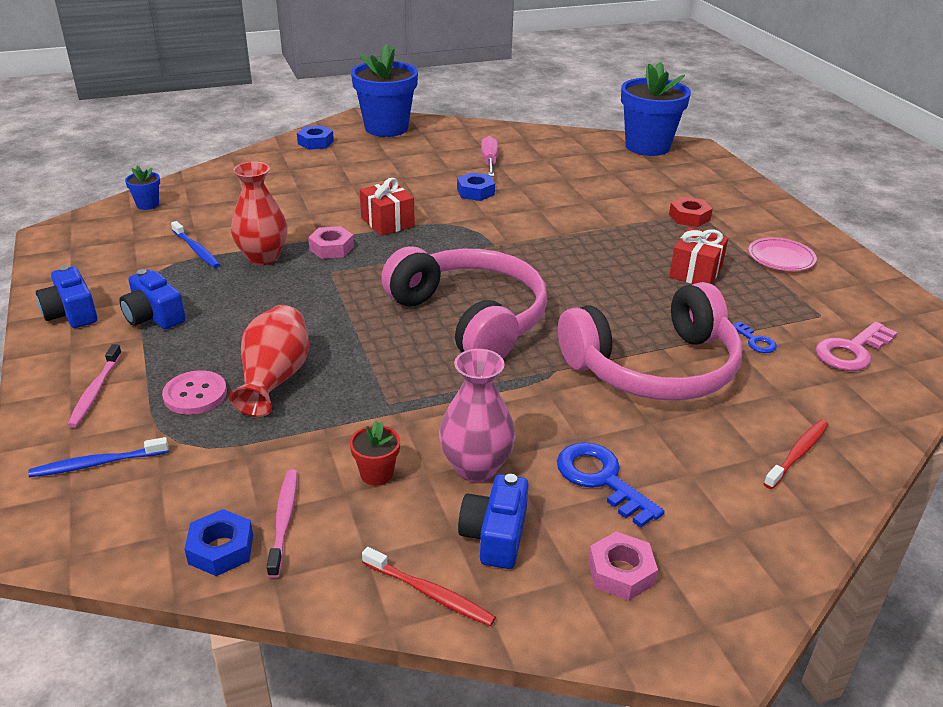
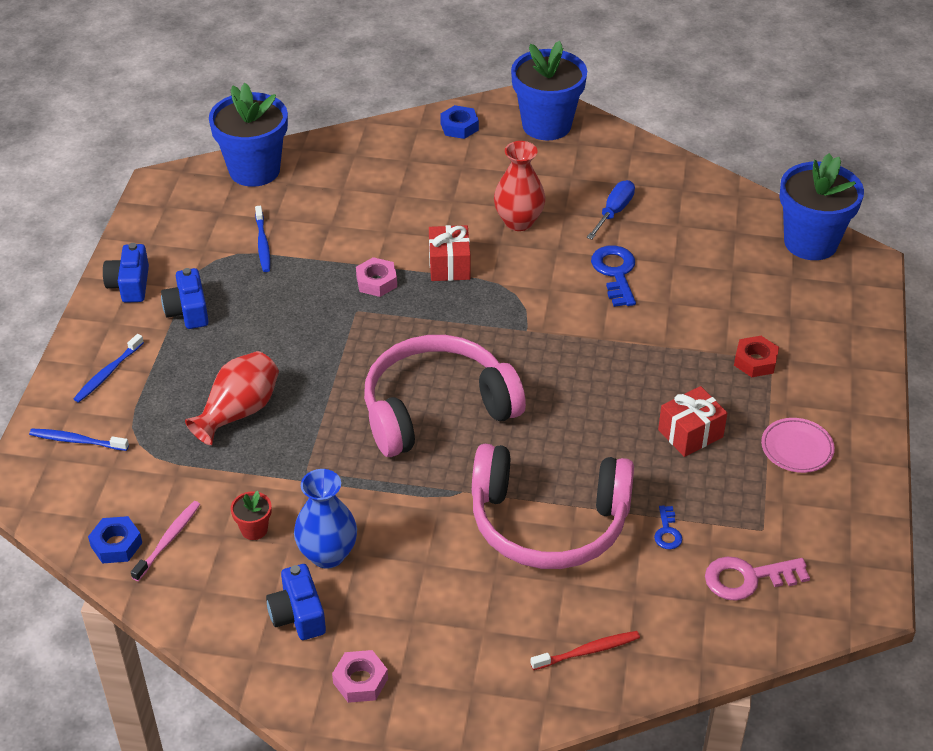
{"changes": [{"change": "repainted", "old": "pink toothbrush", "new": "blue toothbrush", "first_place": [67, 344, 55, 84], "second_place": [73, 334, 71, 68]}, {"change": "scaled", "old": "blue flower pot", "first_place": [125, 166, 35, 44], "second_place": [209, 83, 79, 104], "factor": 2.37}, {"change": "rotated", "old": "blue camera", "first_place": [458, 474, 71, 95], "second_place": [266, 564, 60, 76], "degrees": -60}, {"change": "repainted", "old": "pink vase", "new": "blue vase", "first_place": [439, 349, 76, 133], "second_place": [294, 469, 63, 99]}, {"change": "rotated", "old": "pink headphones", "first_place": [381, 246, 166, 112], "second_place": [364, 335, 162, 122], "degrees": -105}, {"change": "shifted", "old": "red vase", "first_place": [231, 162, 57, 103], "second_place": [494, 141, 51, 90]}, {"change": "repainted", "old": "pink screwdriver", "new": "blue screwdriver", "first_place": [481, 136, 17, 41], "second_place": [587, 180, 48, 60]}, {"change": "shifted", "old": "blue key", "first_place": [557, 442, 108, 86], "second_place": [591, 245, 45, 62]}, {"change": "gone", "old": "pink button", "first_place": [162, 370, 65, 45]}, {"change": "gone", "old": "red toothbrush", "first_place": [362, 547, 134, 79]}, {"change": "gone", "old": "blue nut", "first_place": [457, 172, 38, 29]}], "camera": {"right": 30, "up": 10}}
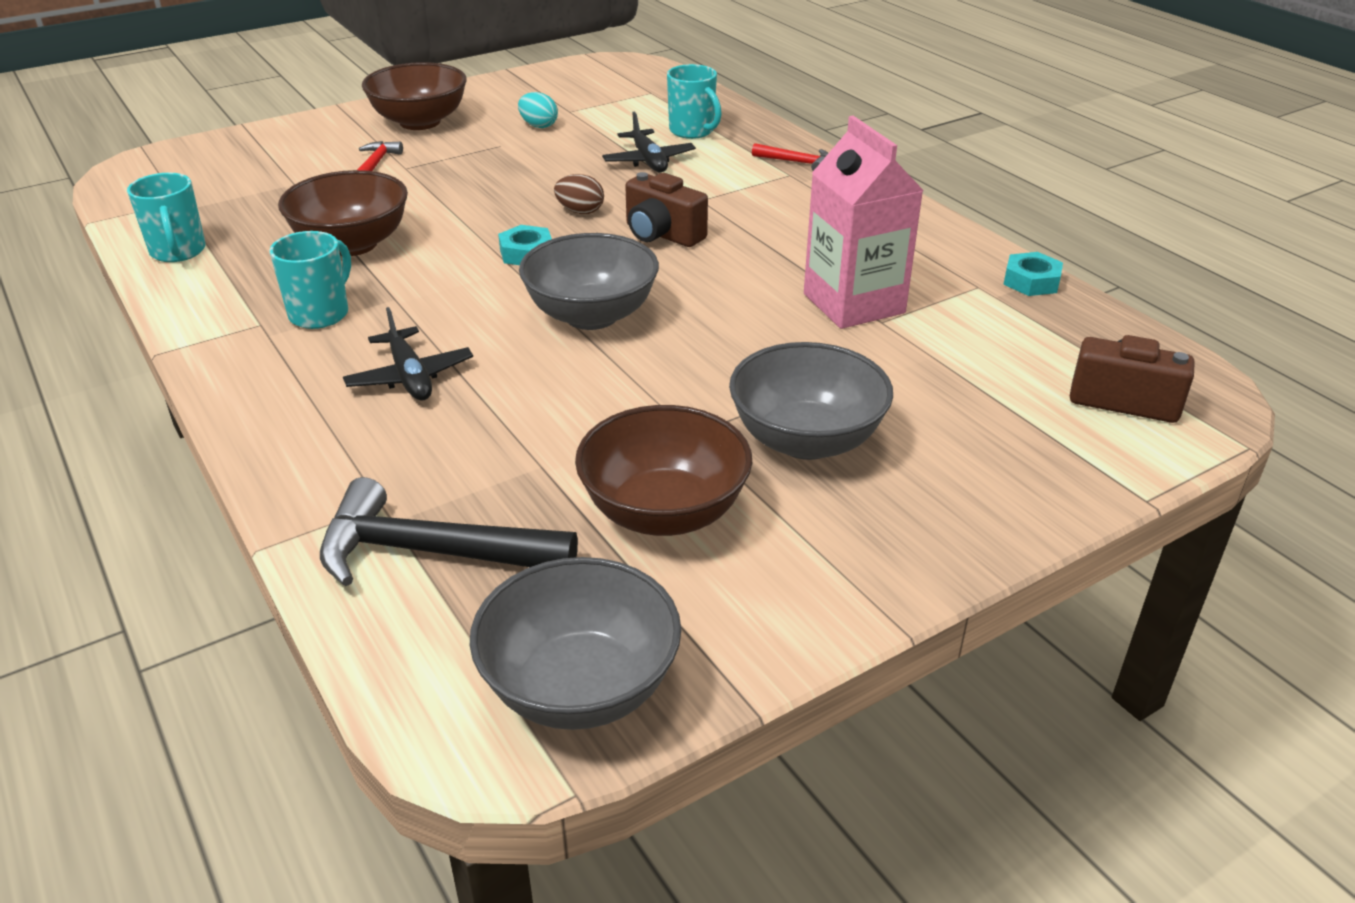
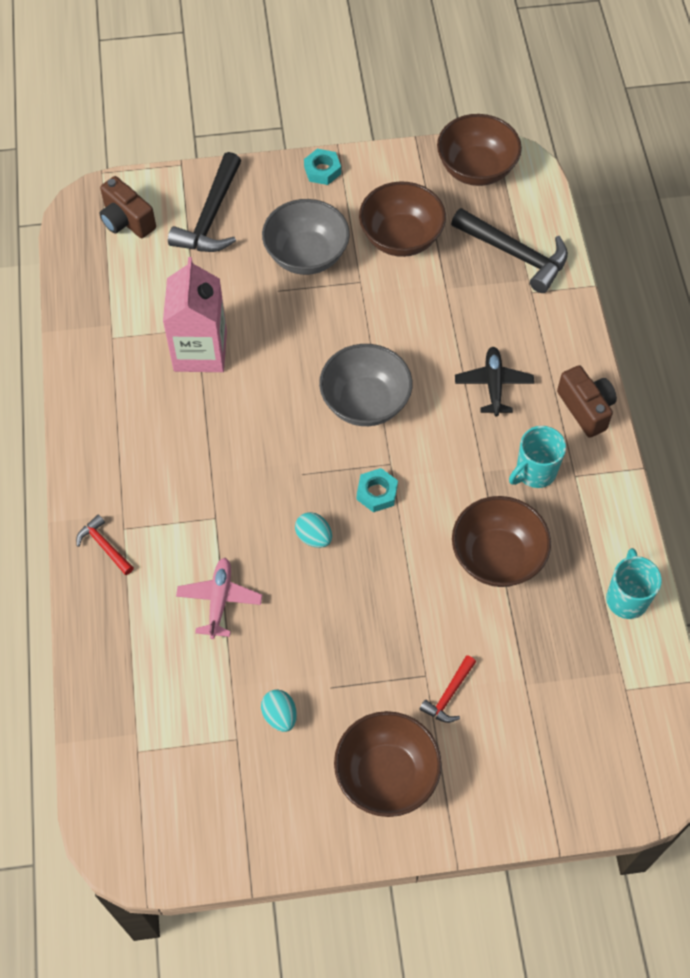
{"changes": [{"change": "new", "new": "black hammer", "second_place": [168, 152, 73, 100]}, {"change": "repainted", "old": "black plane", "new": "pink plane", "first_place": [602, 111, 94, 61], "second_place": [176, 558, 86, 81]}, {"change": "repainted", "old": "brown egg", "new": "turquoise egg", "first_place": [554, 174, 50, 40], "second_place": [295, 512, 37, 36]}, {"change": "shifted", "old": "turquoise nut", "first_place": [1003, 252, 60, 44], "second_place": [304, 149, 37, 36]}, {"change": "repainted", "old": "grey bowl", "new": "brown bowl", "first_place": [469, 557, 213, 173], "second_place": [437, 114, 85, 72]}, {"change": "shifted", "old": "brown camera", "first_place": [625, 172, 83, 75], "second_place": [557, 365, 60, 73]}, {"change": "gone", "old": "turquoise mug", "first_place": [667, 64, 55, 75]}], "camera": {"right": -155, "up": 25}}
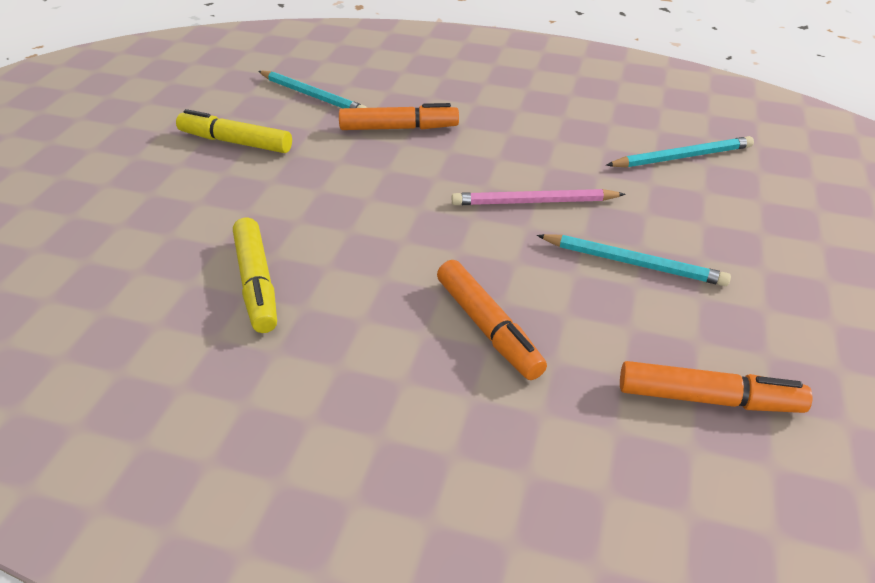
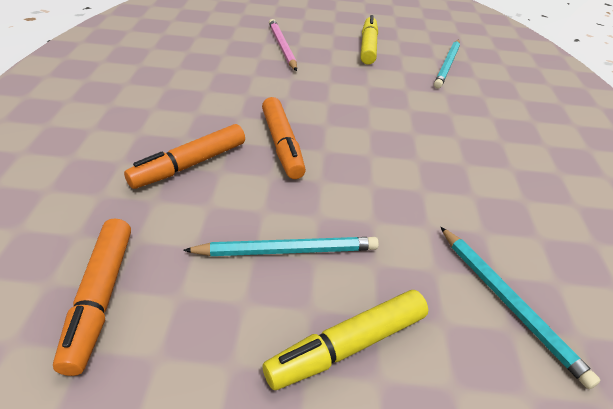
{"changes": [{"change": "rotated", "old": "turquoise pencil", "first_place": [537, 234, 194, 52], "second_place": [183, 237, 196, 19], "degrees": -105}, {"change": "shifted", "old": "orange marker", "first_place": [339, 103, 120, 27], "second_place": [262, 97, 44, 82]}, {"change": "shifted", "old": "yellow marker", "first_place": [233, 218, 44, 115], "second_place": [263, 290, 165, 100]}, {"change": "shifted", "old": "pink pencil", "first_place": [452, 189, 174, 16], "second_place": [269, 19, 28, 52]}], "camera": {"right": 75, "up": 0}}
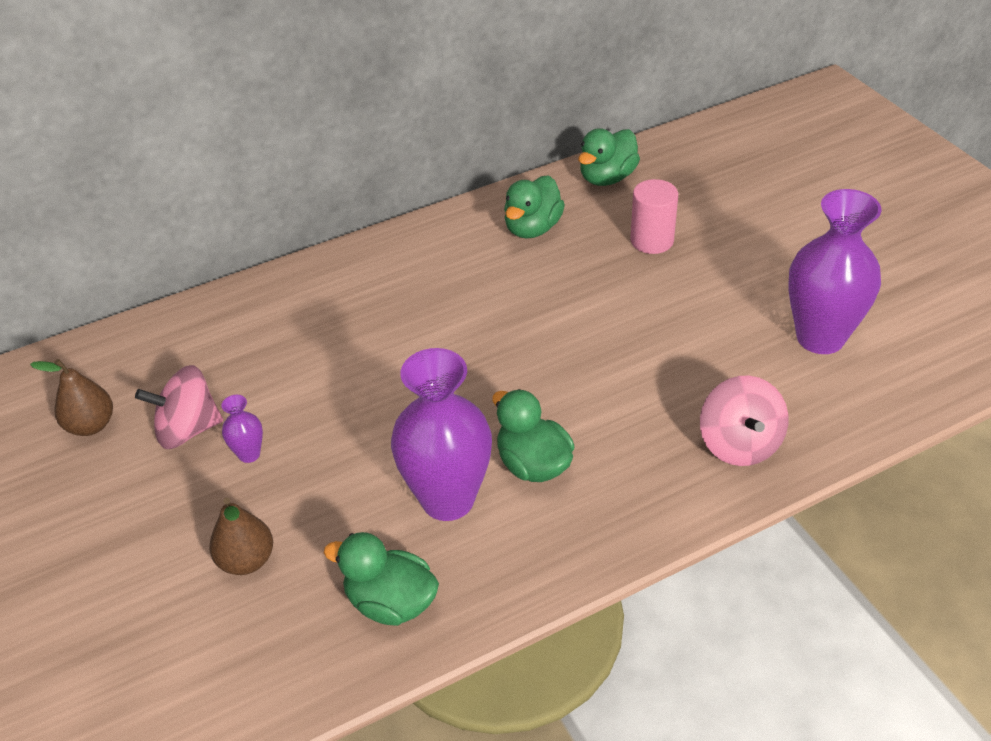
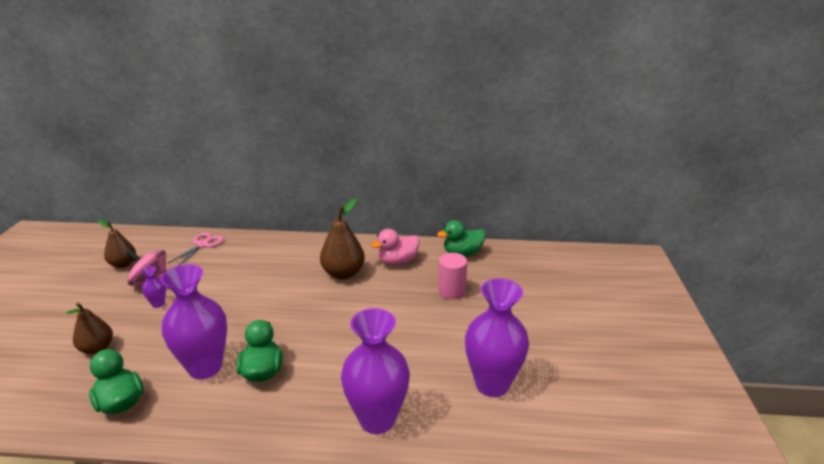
{"changes": [{"change": "new", "new": "pink scissors", "second_place": [167, 233, 57, 33]}, {"change": "new", "new": "brown pear", "second_place": [320, 198, 45, 81]}, {"change": "swapped", "old": "pink spinning top", "new": "purple vase", "first_place": [700, 376, 88, 90], "second_place": [341, 308, 69, 126]}, {"change": "repainted", "old": "green duck", "new": "pink duck", "first_place": [504, 175, 61, 63], "second_place": [371, 229, 49, 36]}], "camera": {"right": 30, "up": -15}}
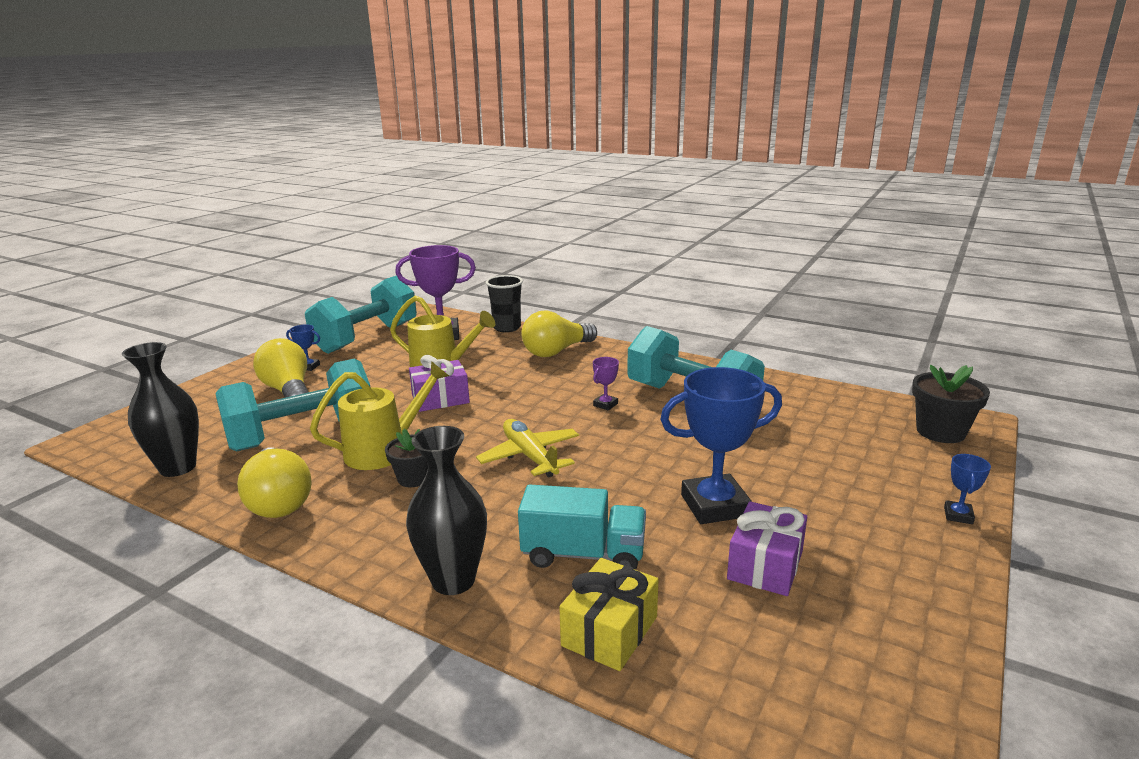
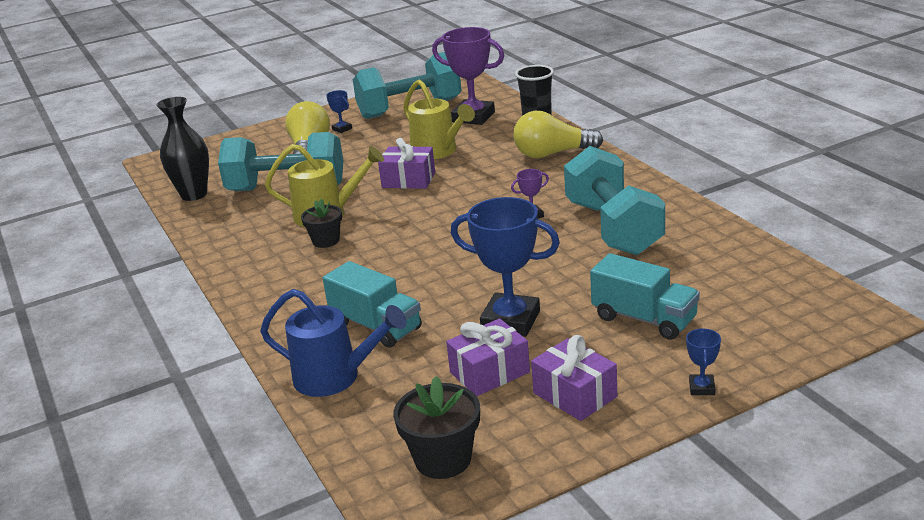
{"changes": [{"change": "swapped", "old": "yellow gift", "new": "blue watering can", "first_place": [559, 558, 100, 113], "second_place": [260, 289, 147, 108]}, {"change": "shifted", "old": "black flower pot", "first_place": [912, 365, 78, 78], "second_place": [393, 376, 87, 103]}, {"change": "new", "new": "purple gift", "second_place": [531, 335, 86, 86]}, {"change": "new", "new": "turquoise truck", "second_place": [590, 253, 110, 87]}, {"change": "rotated", "old": "blue trophy", "first_place": [944, 454, 47, 70], "second_place": [686, 328, 35, 67], "degrees": -45}, {"change": "gone", "old": "yellow light bulb", "first_place": [237, 447, 75, 71]}, {"change": "gone", "old": "black vase", "first_place": [406, 426, 81, 169]}, {"change": "gone", "old": "yellow plane", "first_place": [476, 419, 103, 58]}], "camera": {"right": 35, "up": 5}}
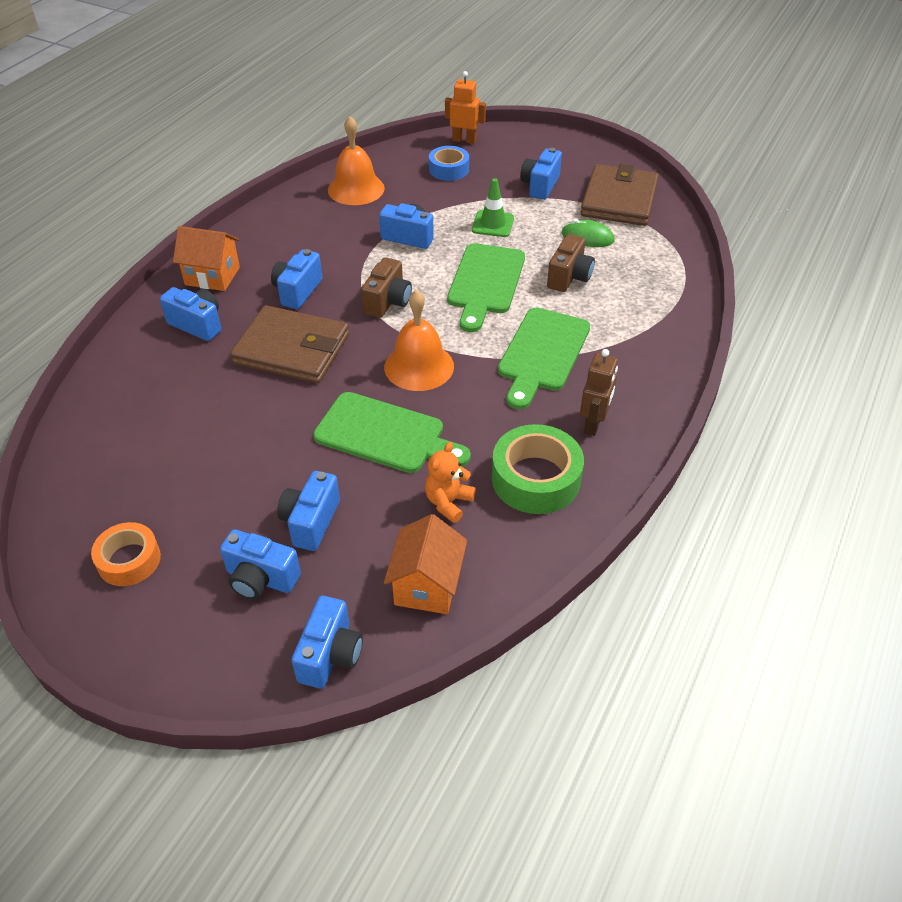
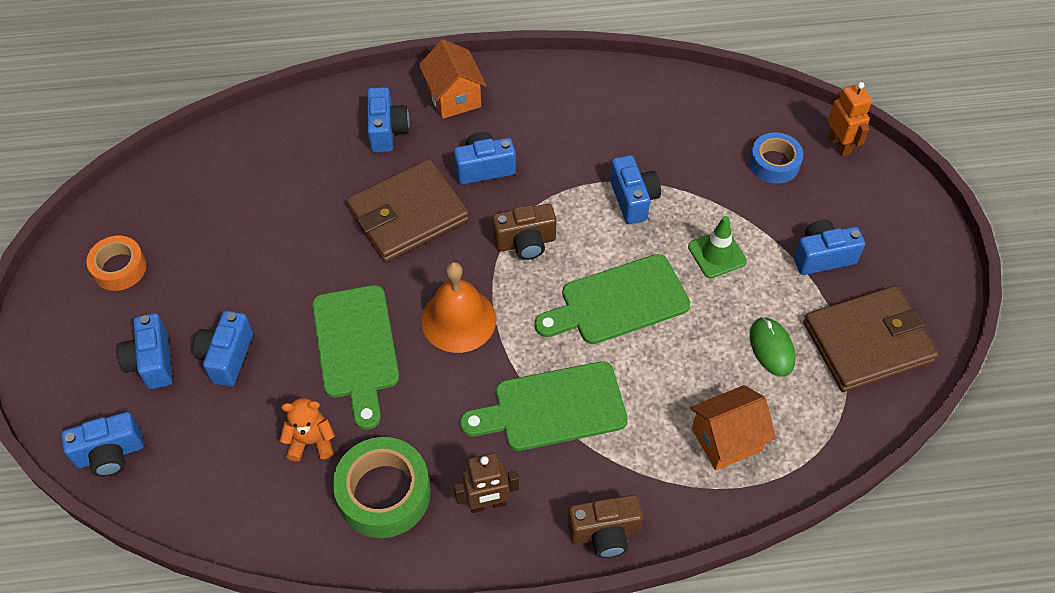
{"changes": [{"change": "rotated", "old": "blue camera", "first_place": [277, 471, 63, 80], "second_place": [193, 311, 60, 76], "degrees": -60}, {"change": "rotated", "old": "brown wallet", "first_place": [230, 305, 119, 79], "second_place": [346, 159, 124, 103], "degrees": 75}, {"change": "shifted", "old": "brown camera", "first_place": [547, 234, 48, 58], "second_place": [567, 495, 76, 63]}, {"change": "shifted", "old": "orange house", "first_place": [384, 514, 83, 100], "second_place": [690, 385, 86, 86]}, {"change": "gone", "old": "orange bell", "first_place": [328, 116, 57, 89]}], "camera": {"right": 55, "up": 10}}
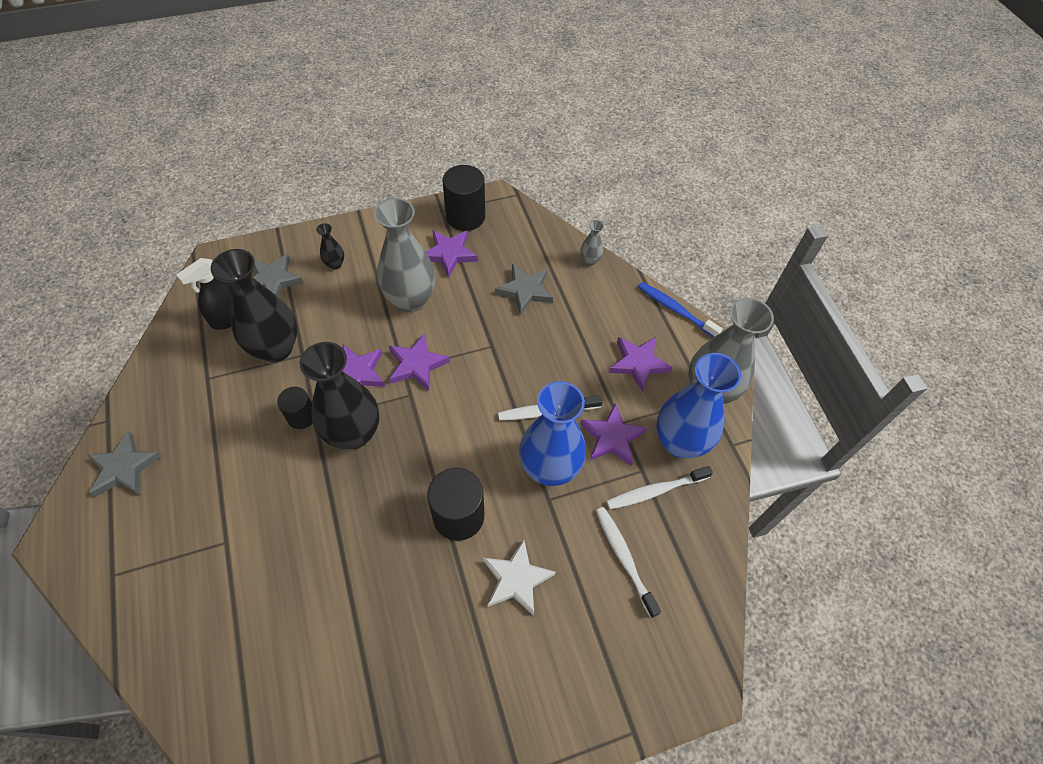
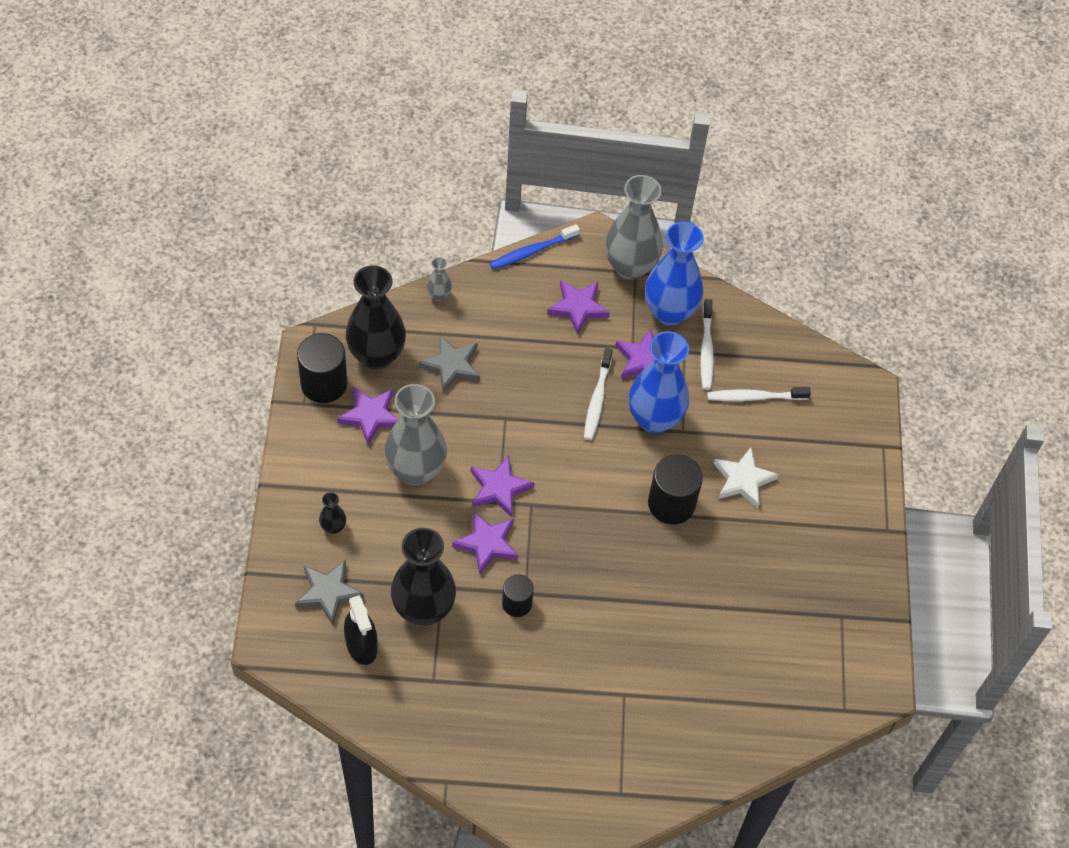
{"changes": [{"change": "shifted", "old": "black vase", "first_place": [299, 342, 80, 107], "second_place": [346, 265, 60, 105]}, {"change": "gone", "old": "grey star", "first_place": [87, 431, 75, 66]}], "camera": {"right": -70, "up": 0}}
